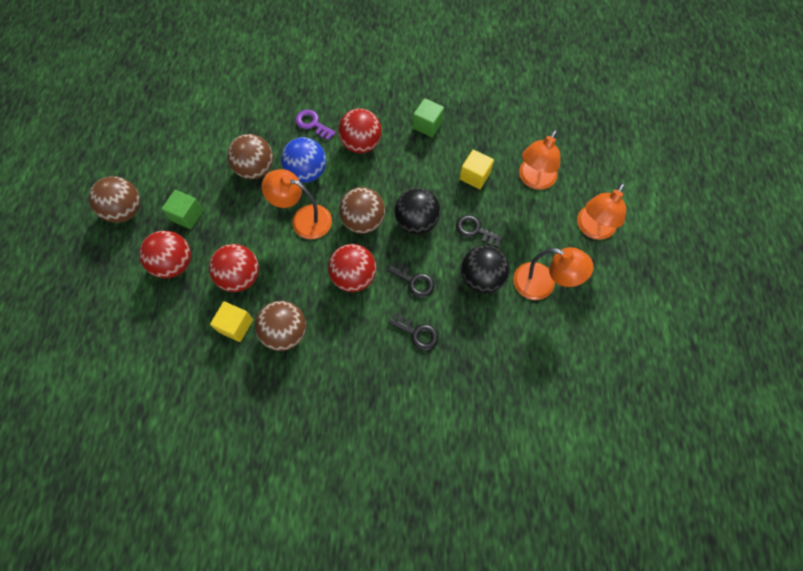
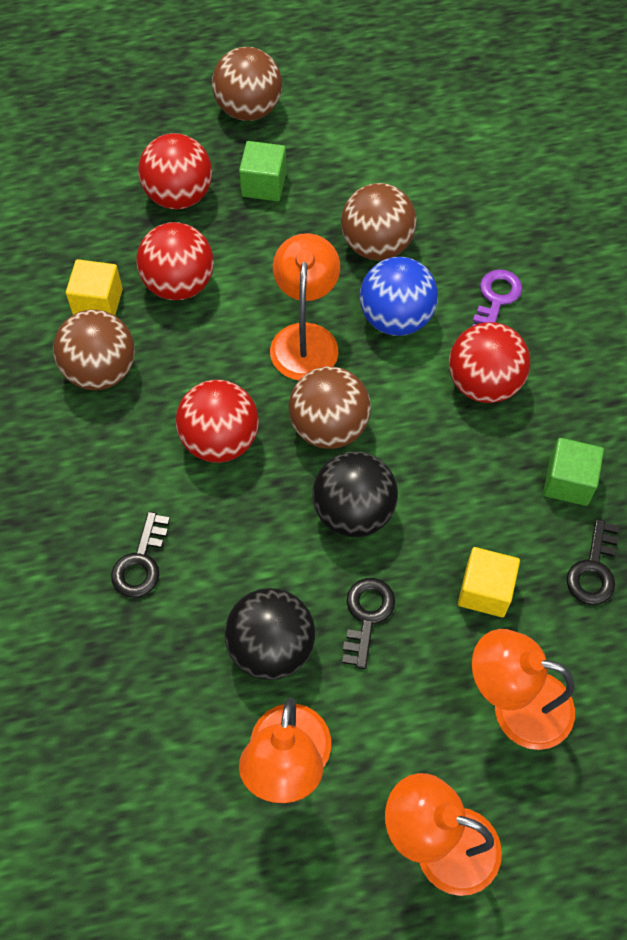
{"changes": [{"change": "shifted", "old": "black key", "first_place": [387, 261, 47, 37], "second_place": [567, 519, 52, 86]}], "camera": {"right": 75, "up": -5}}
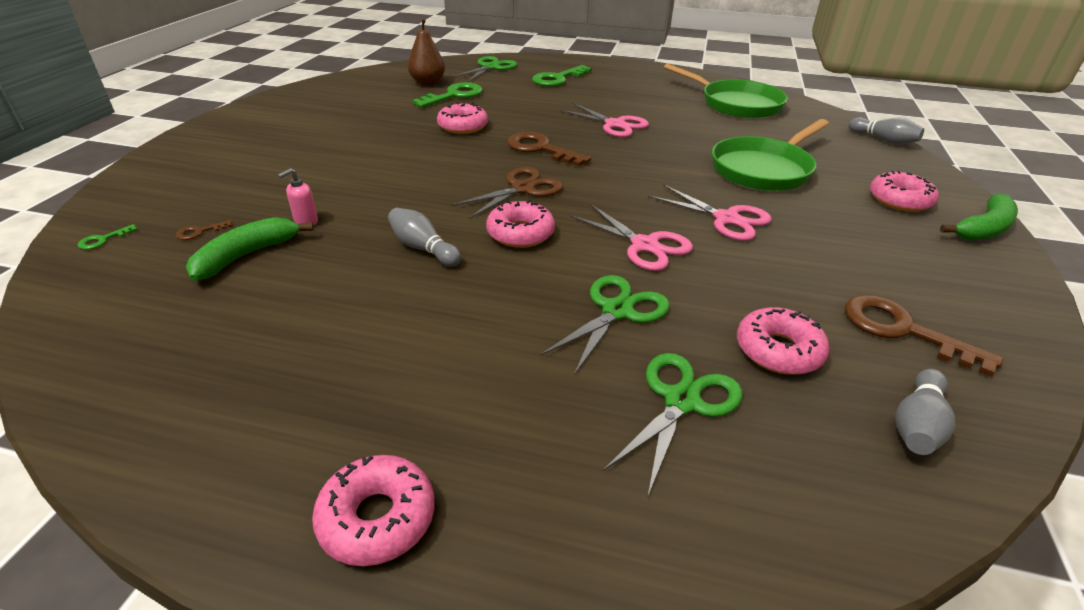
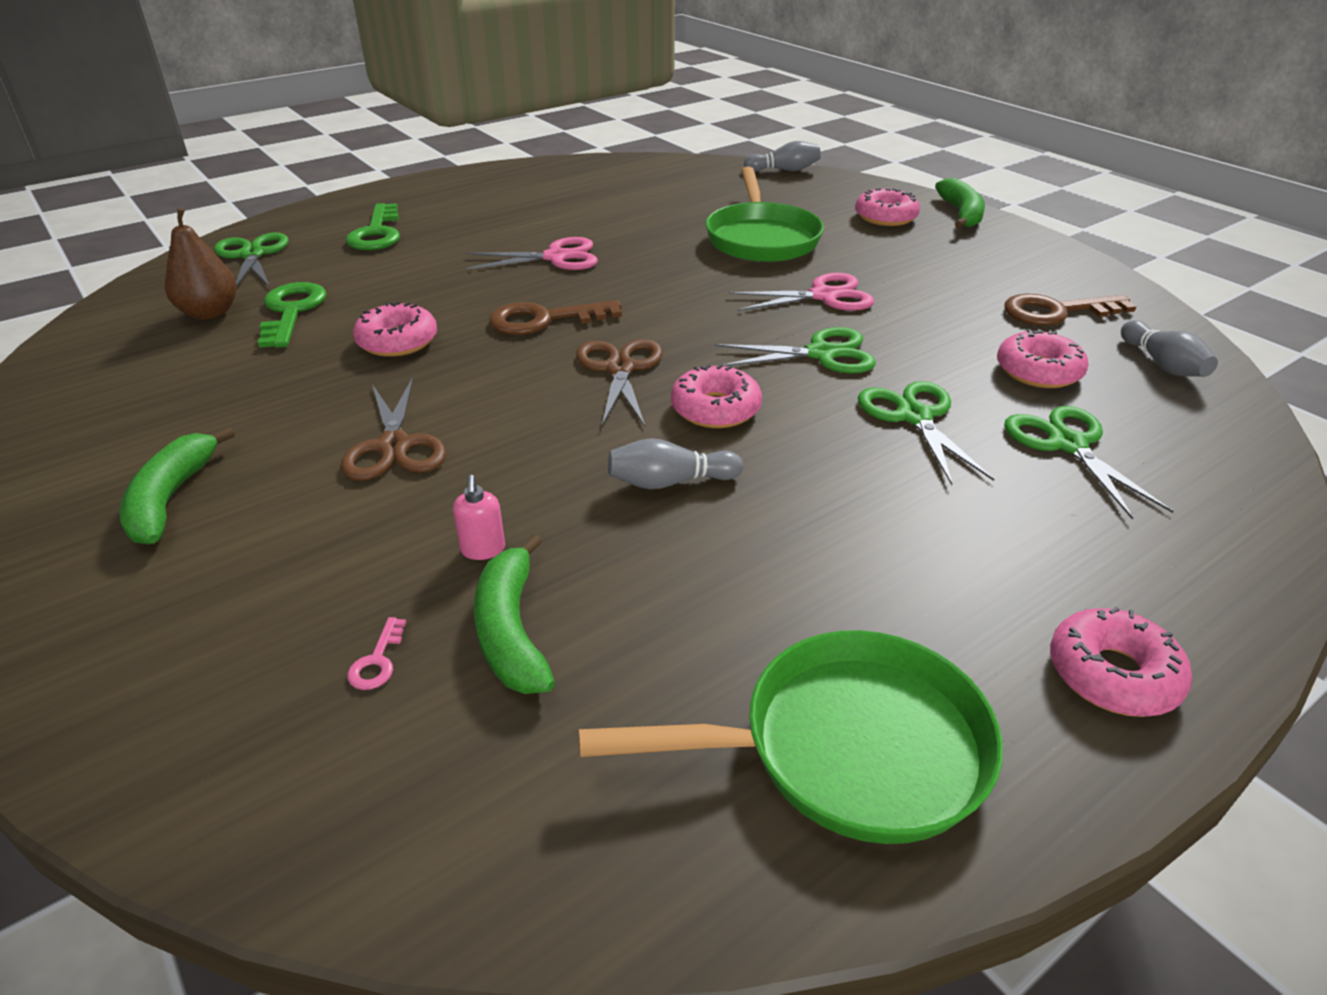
{"changes": [{"change": "new", "new": "green banana", "second_place": [119, 426, 116, 119]}, {"change": "new", "new": "brown scissors", "second_place": [341, 377, 105, 104]}, {"change": "repainted", "old": "brown key", "new": "pink key", "first_place": [176, 220, 56, 20], "second_place": [347, 617, 59, 73]}, {"change": "shifted", "old": "green pan", "first_place": [664, 63, 124, 56], "second_place": [579, 630, 424, 214]}, {"change": "repainted", "old": "pink scissors", "new": "green scissors", "first_place": [570, 204, 123, 67], "second_place": [715, 327, 161, 46]}, {"change": "gone", "old": "green key", "first_place": [77, 224, 61, 26]}], "camera": {"right": -50, "up": 0}}
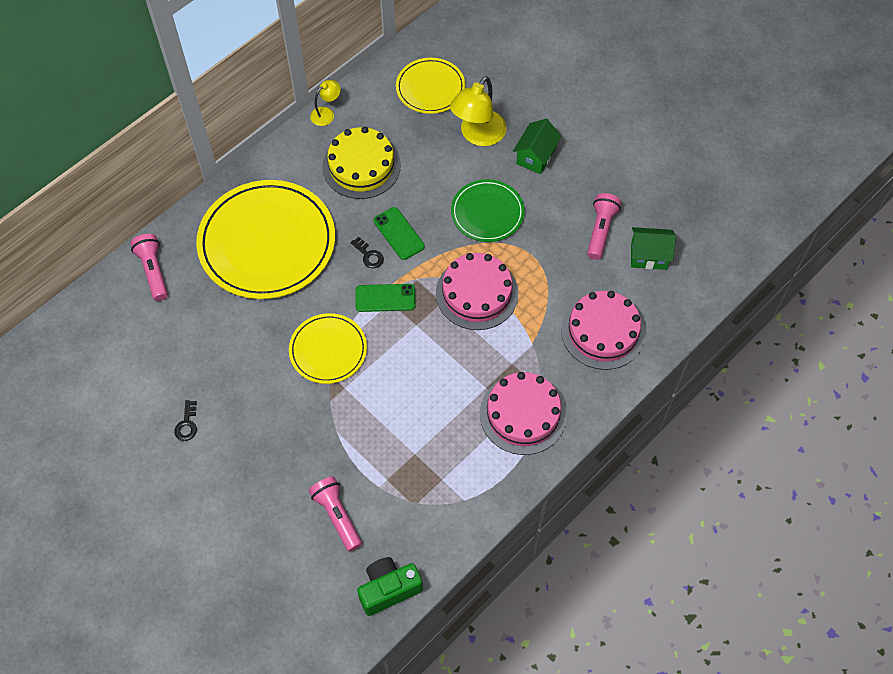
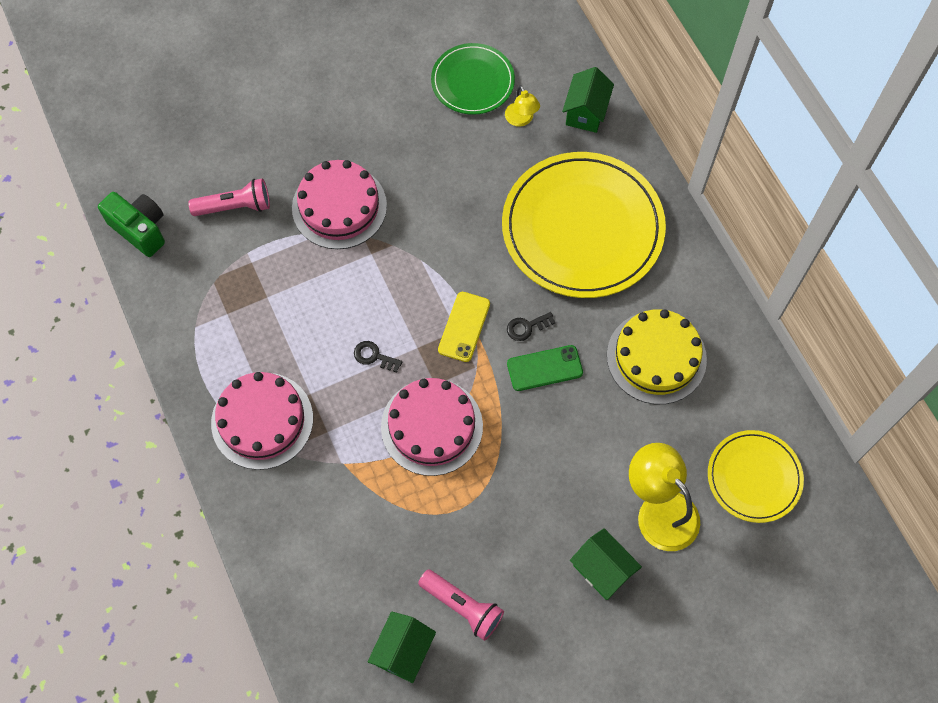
{"changes": [{"change": "rotated", "old": "green camera", "first_place": [357, 557, 66, 59], "second_place": [98, 192, 67, 65], "degrees": -45}, {"change": "shifted", "old": "pink cake", "first_place": [561, 291, 85, 79], "second_place": [292, 160, 95, 89]}, {"change": "shifted", "old": "black key", "first_place": [174, 400, 23, 41], "second_place": [354, 341, 48, 31]}, {"change": "shifted", "old": "green plate", "first_place": [451, 179, 74, 63], "second_place": [431, 43, 84, 72]}, {"change": "repainted", "old": "green phone", "new": "yellow phone", "first_place": [355, 284, 60, 28], "second_place": [438, 292, 52, 70]}, {"change": "shifted", "old": "yellow lamp", "first_place": [310, 80, 31, 46], "second_place": [505, 85, 35, 42]}, {"change": "swapped", "old": "pink flashlight", "new": "green house", "first_place": [130, 234, 38, 67], "second_place": [562, 67, 52, 66]}, {"change": "gone", "old": "yellow plate", "first_place": [289, 313, 78, 71]}], "camera": {"right": 110, "up": 5}}
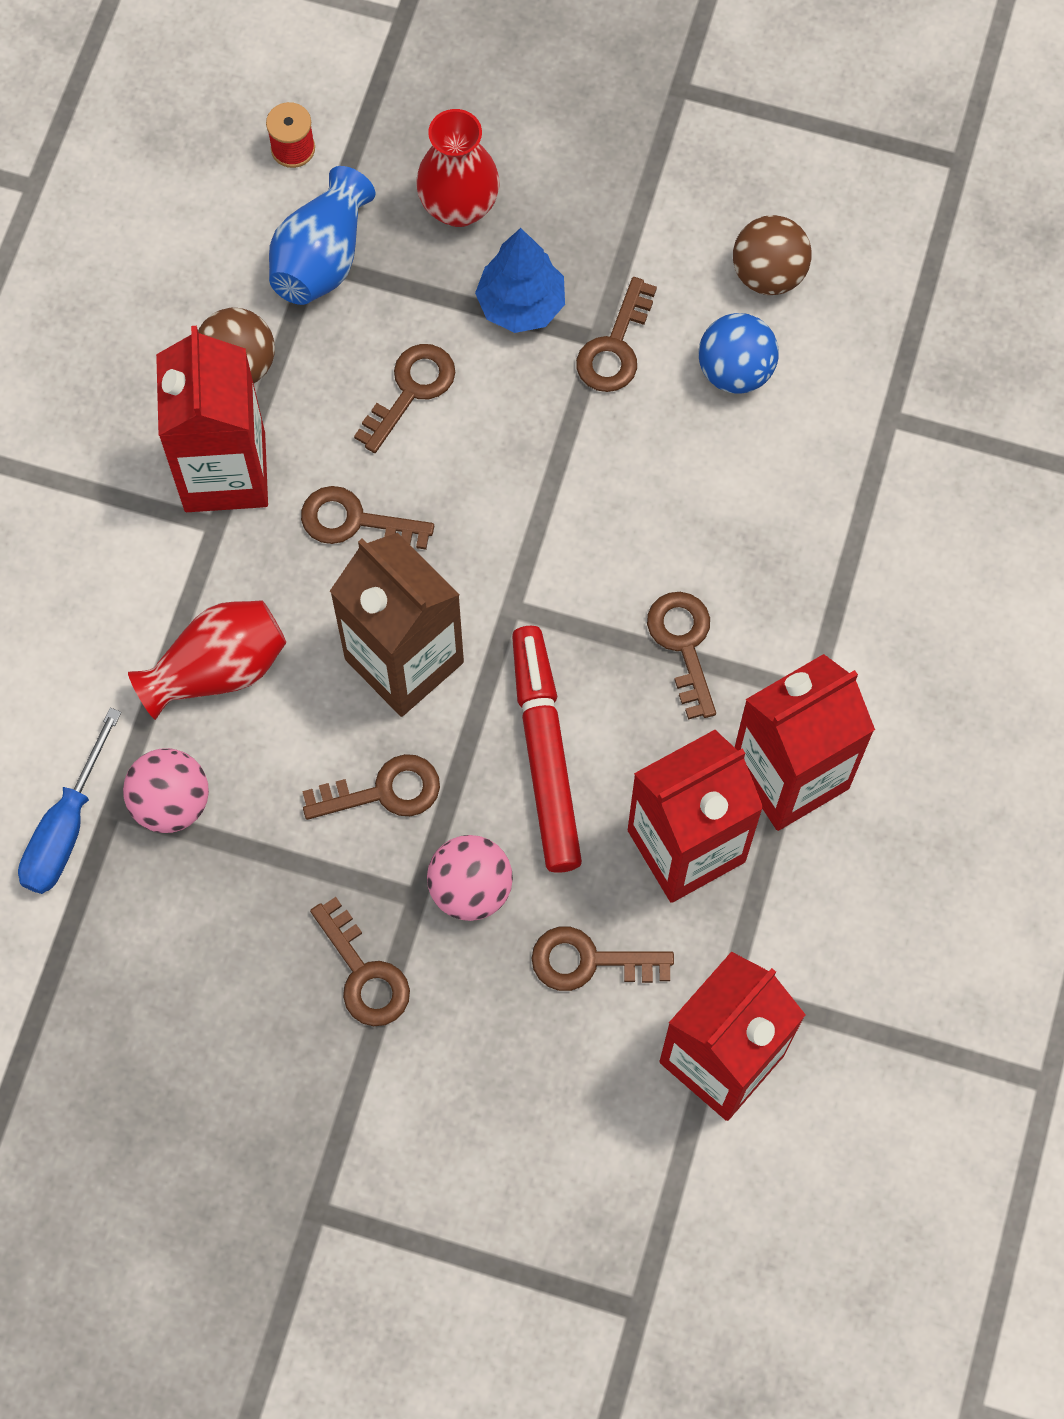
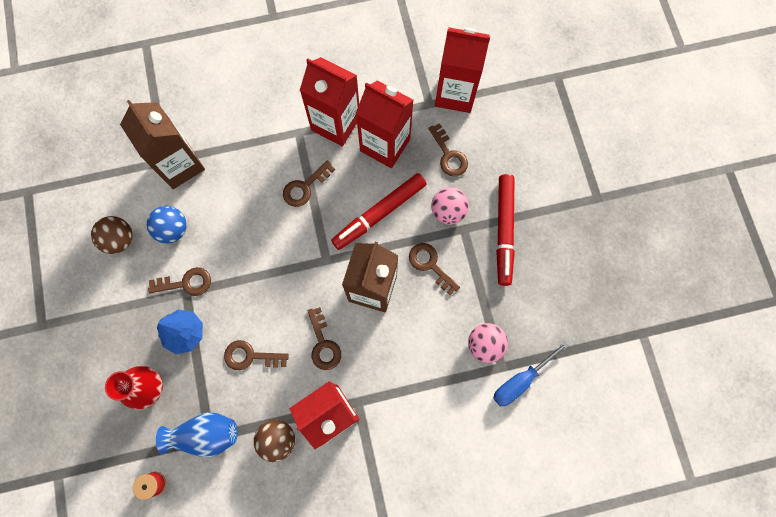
{"changes": [{"change": "new", "new": "brown carton", "second_place": [120, 100, 85, 89]}, {"change": "rotated", "old": "blue screwdriver", "first_place": [18, 708, 103, 186], "second_place": [493, 341, 76, 65], "degrees": 150}, {"change": "swapped", "old": "brown key", "new": "red marker", "first_place": [310, 897, 100, 129], "second_place": [496, 174, 19, 112]}, {"change": "gone", "old": "red vase", "first_place": [128, 600, 158, 120]}], "camera": {"right": -120, "up": 5}}
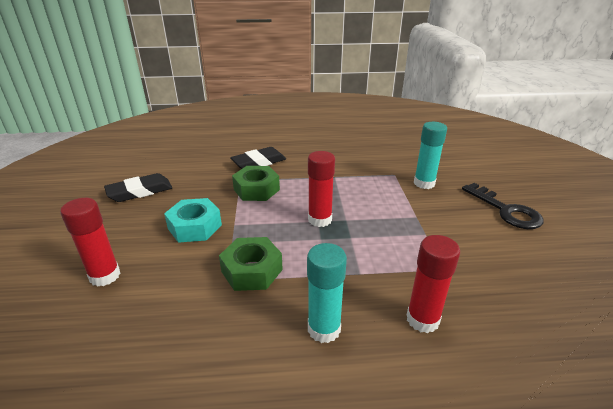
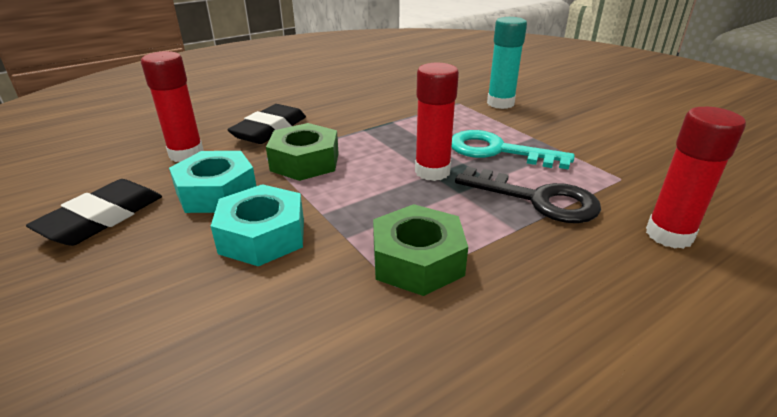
{"changes": [{"change": "shifted", "old": "red glue stick", "first_place": [60, 198, 61, 89], "second_place": [141, 51, 63, 111]}, {"change": "new", "new": "turquoise nut", "second_place": [169, 151, 87, 62]}, {"change": "new", "new": "turquoise key", "second_place": [451, 130, 124, 40]}, {"change": "shifted", "old": "black key", "first_place": [462, 183, 82, 46], "second_place": [455, 167, 146, 56]}, {"change": "gone", "old": "turquoise glue stick", "first_place": [307, 243, 40, 100]}], "camera": {"right": -30, "up": 0}}
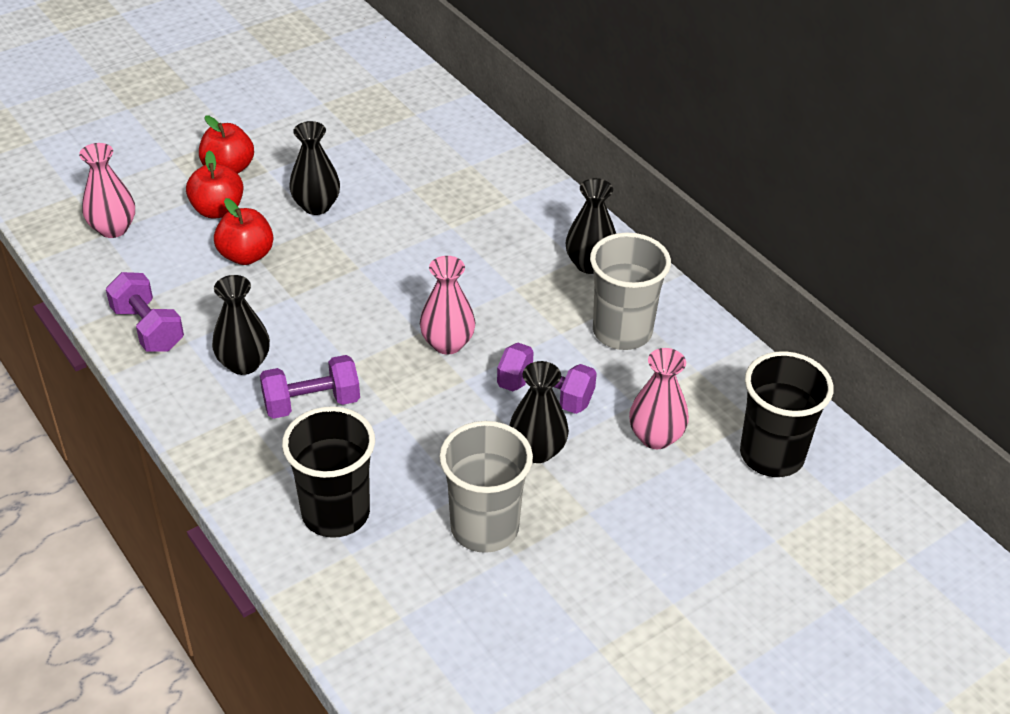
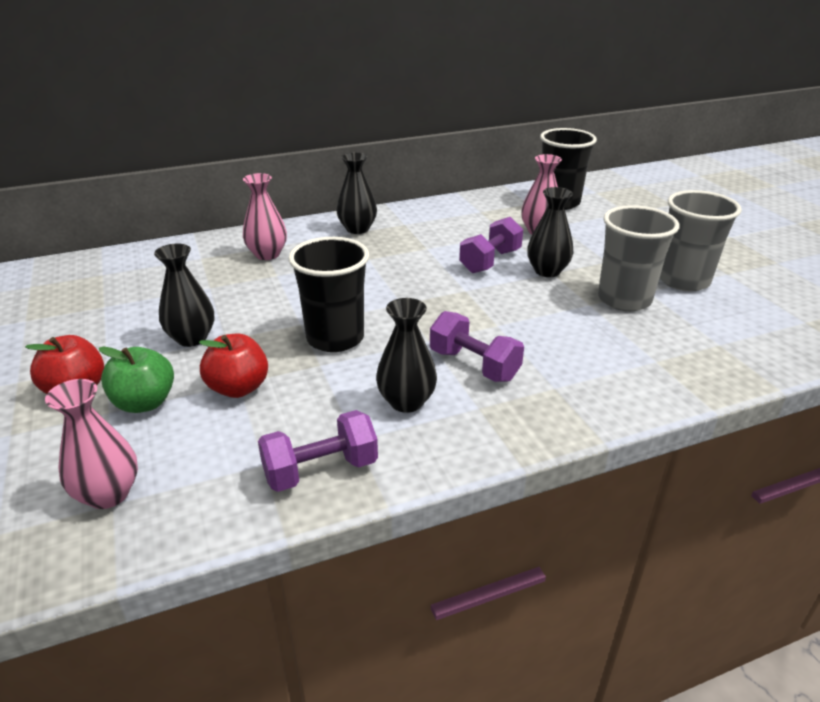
{"changes": [{"change": "repainted", "old": "red apple", "new": "green apple", "first_place": [186, 151, 57, 68], "second_place": [99, 347, 75, 66]}, {"change": "shifted", "old": "pink vase", "first_place": [420, 256, 55, 99], "second_place": [243, 173, 44, 87]}, {"change": "shifted", "old": "black cup", "first_place": [282, 406, 93, 132], "second_place": [289, 237, 80, 115]}, {"change": "rotated", "old": "purple dumbbell", "first_place": [260, 355, 100, 64], "second_place": [430, 311, 94, 71], "degrees": -45}, {"change": "shifted", "old": "grey cup", "first_place": [590, 233, 81, 117], "second_place": [660, 190, 82, 102]}], "camera": {"right": -75, "up": -10}}
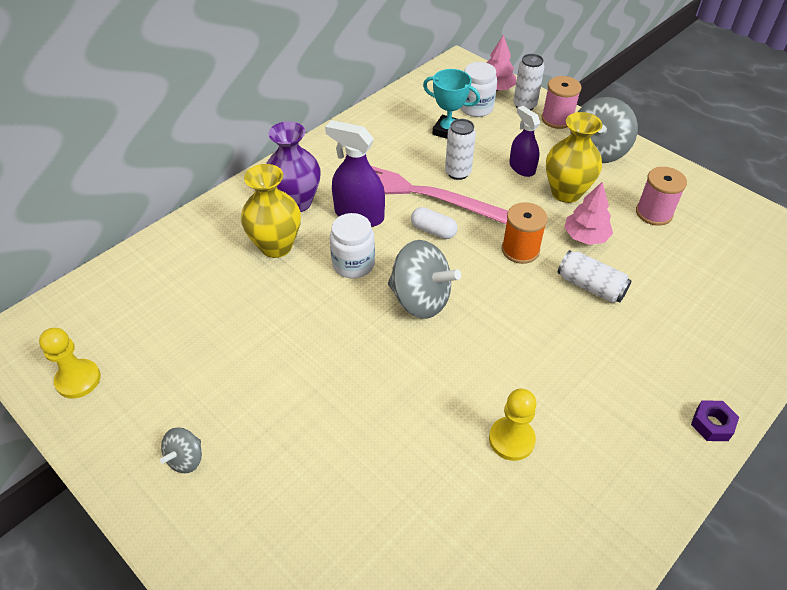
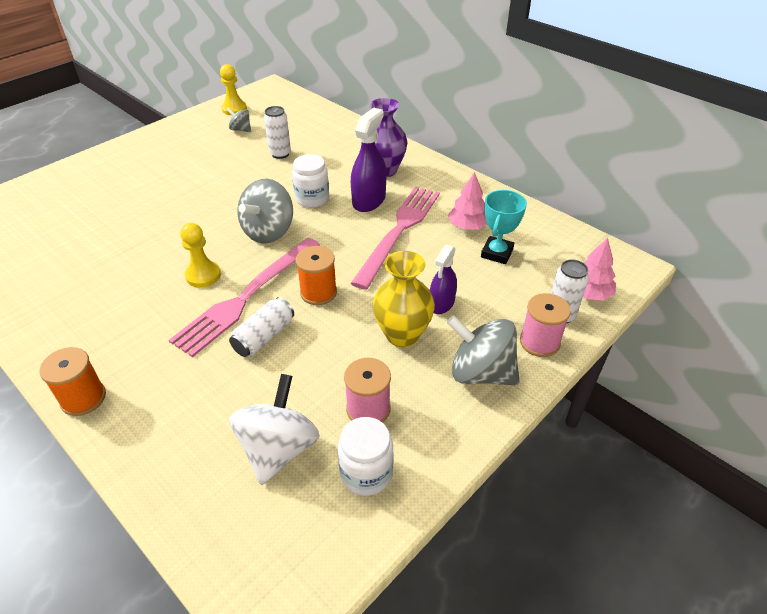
{"changes": [{"change": "swapped", "old": "purple nut", "new": "orange spool", "first_place": [691, 401, 48, 40], "second_place": [39, 347, 67, 69]}, {"change": "new", "new": "pink fork", "second_place": [169, 238, 151, 119]}, {"change": "shifted", "old": "yellow pawn", "first_place": [489, 389, 48, 72], "second_place": [180, 223, 41, 64]}, {"change": "shifted", "old": "grey spinning top", "first_place": [160, 428, 42, 45], "second_place": [226, 107, 25, 25]}, {"change": "new", "new": "white spinning top", "second_place": [229, 374, 91, 111]}, {"change": "shifted", "old": "white can", "first_place": [445, 119, 31, 61], "second_place": [264, 106, 27, 53]}, {"change": "shifted", "old": "white jar", "first_place": [460, 62, 37, 55], "second_place": [338, 417, 56, 79]}, {"change": "rotated", "old": "purple spray bottle", "first_place": [509, 106, 31, 71], "second_place": [430, 245, 27, 69], "degrees": 150}, {"change": "shifted", "old": "pink tree", "first_place": [564, 182, 49, 63], "second_place": [448, 172, 39, 58]}, {"change": "gone", "old": "yellow vase", "first_place": [241, 164, 60, 94]}, {"change": "gone", "old": "white capsule", "first_place": [411, 207, 47, 32]}], "camera": {"right": 90, "up": -5}}
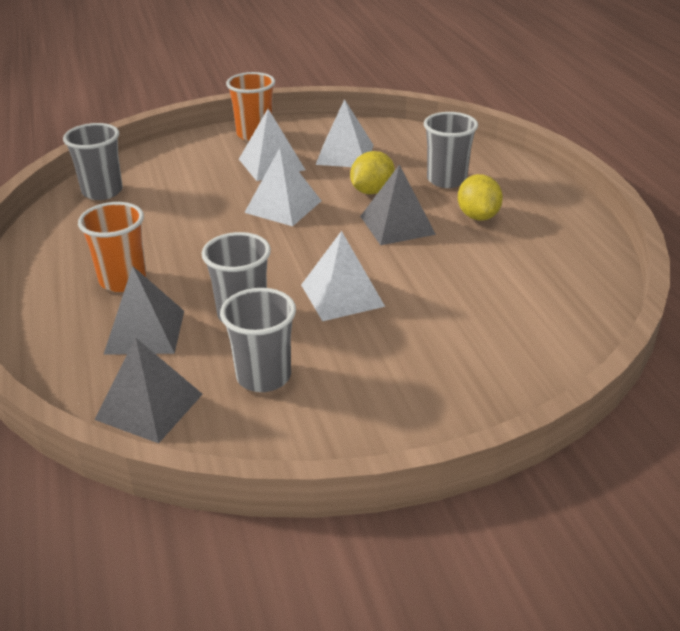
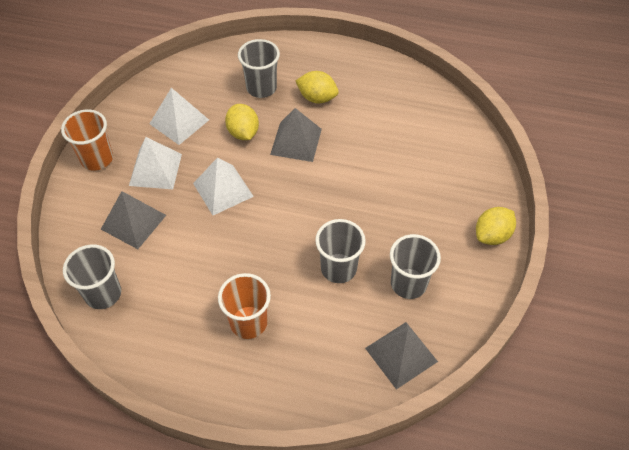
{"changes": [{"change": "shifted", "old": "grey pyramid", "first_place": [103, 266, 81, 89], "second_place": [101, 191, 65, 58]}, {"change": "new", "new": "yellow lemon", "second_place": [476, 207, 40, 38]}, {"change": "gone", "old": "white pyramid", "first_place": [301, 231, 84, 90]}], "camera": {"right": -60, "up": 20}}
